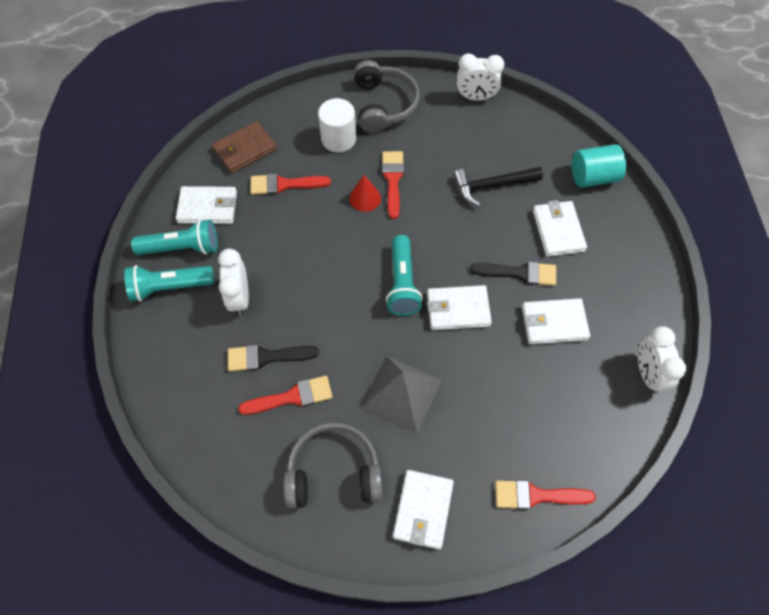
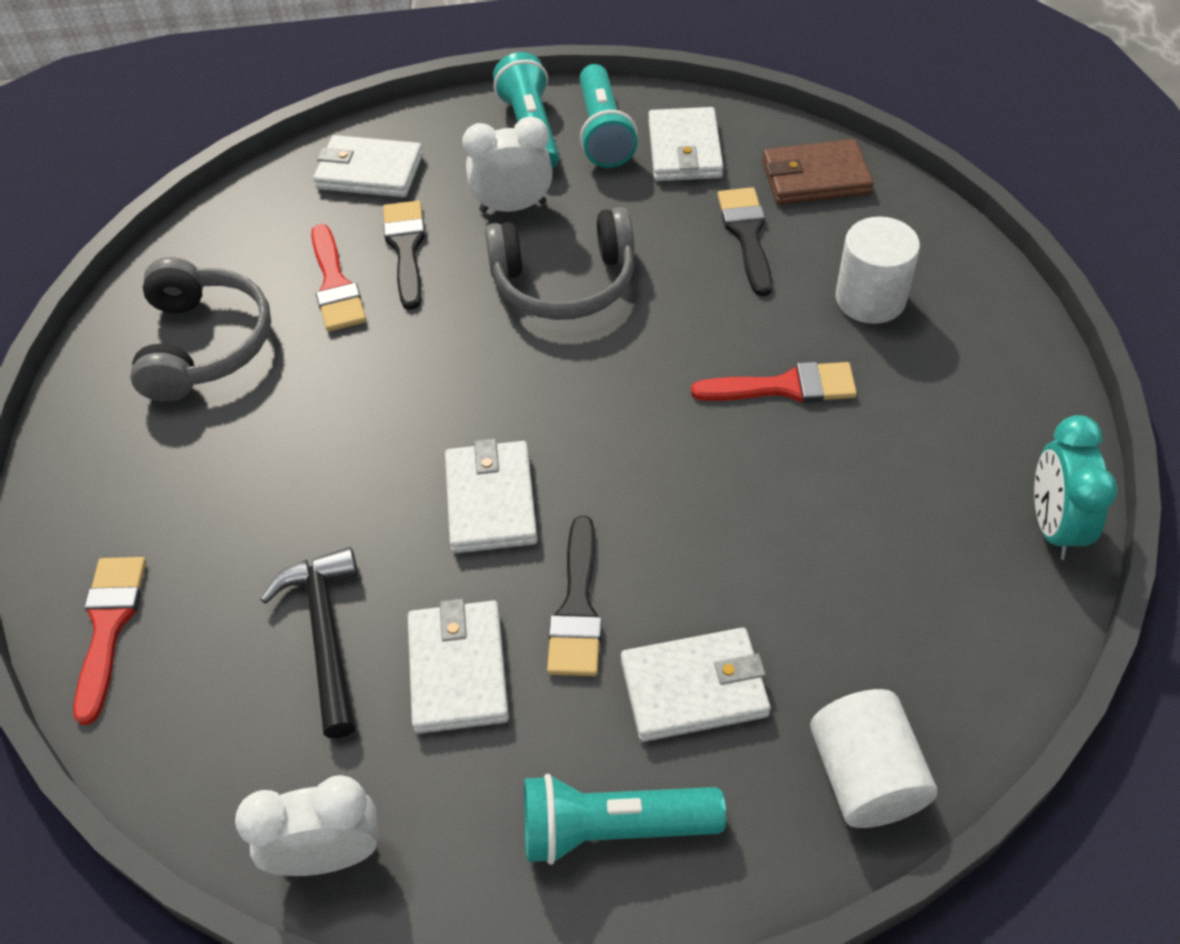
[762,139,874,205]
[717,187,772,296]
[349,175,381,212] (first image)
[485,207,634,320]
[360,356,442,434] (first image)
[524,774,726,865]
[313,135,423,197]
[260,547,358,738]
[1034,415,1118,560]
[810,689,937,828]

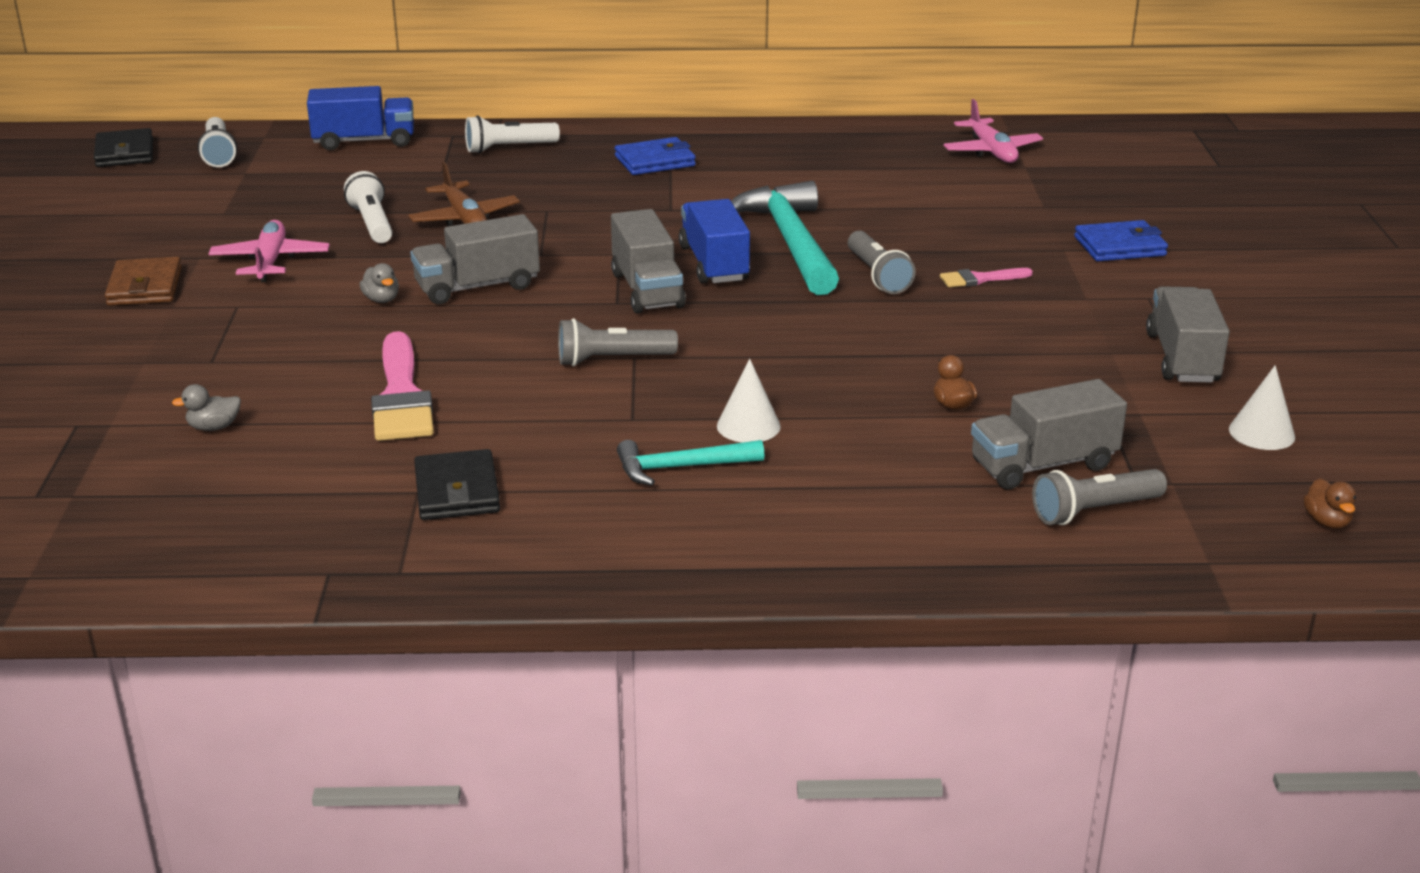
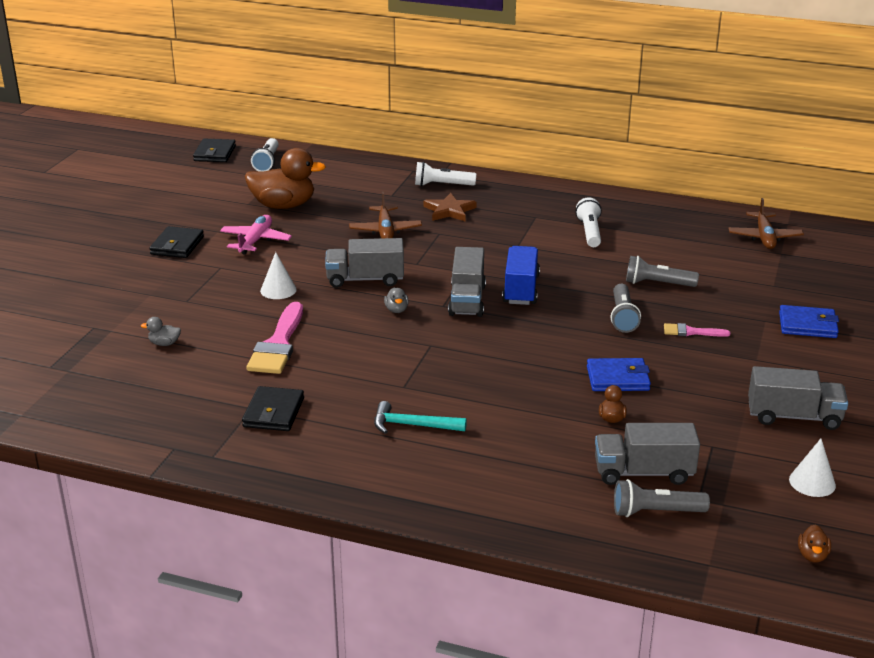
[149,226,204,258]
[307,86,414,150] (first image)
[575,197,602,247]
[384,287,409,313]
[626,256,699,287]
[587,358,651,391]
[260,252,297,299]
[731,181,839,295] (first image)
[728,198,804,249]
[748,366,848,430]
[245,148,326,209]
[424,193,477,222]

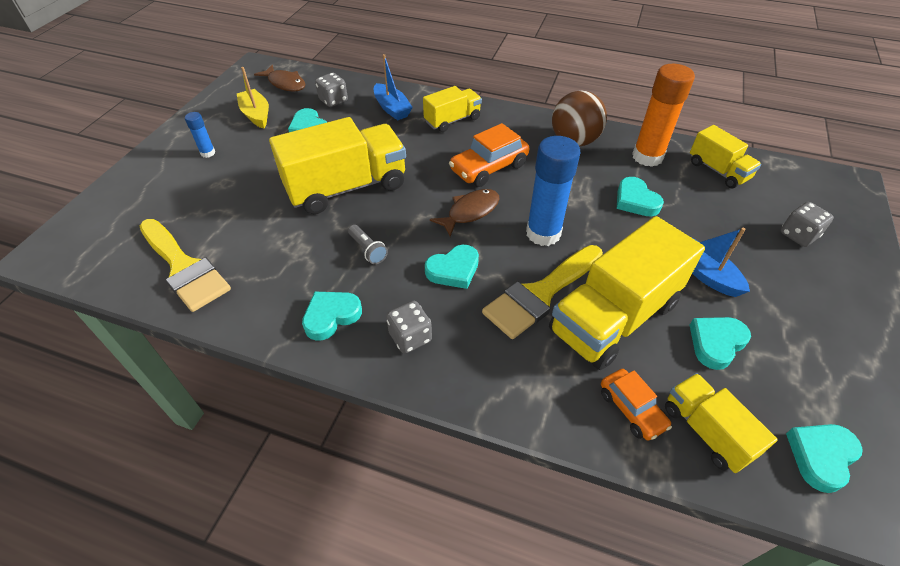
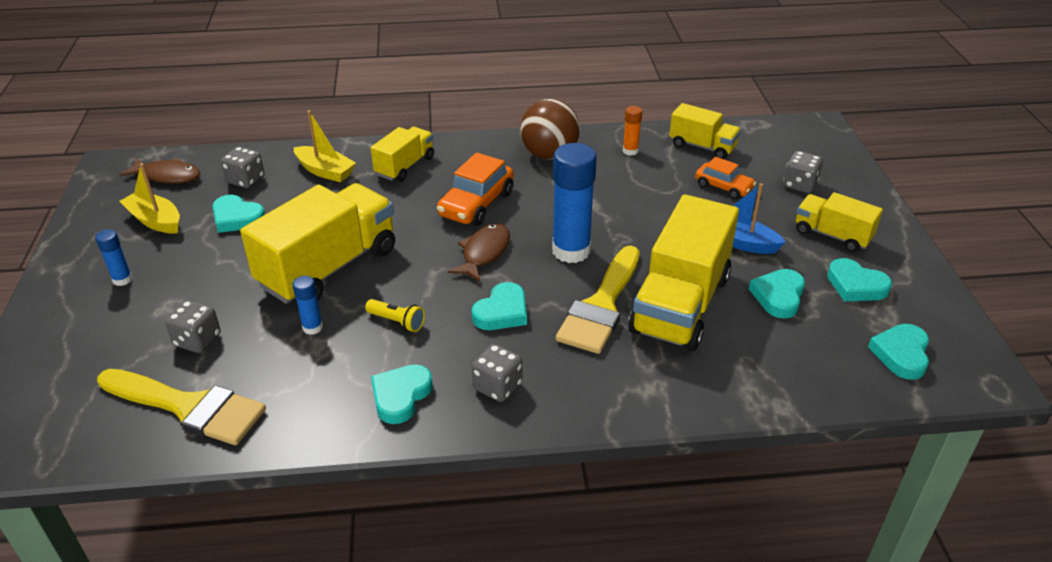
[365,299,425,332]
[294,110,356,182]
[695,157,756,199]
[827,258,892,301]
[623,106,642,156]
[796,192,883,252]
[165,300,221,353]
[292,276,323,335]

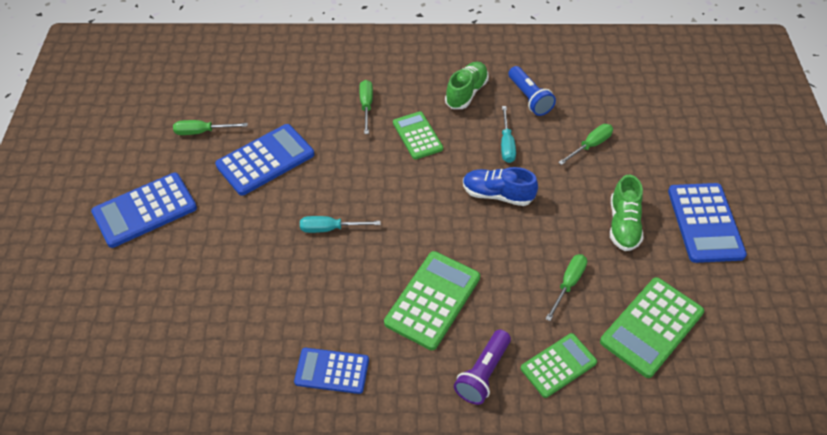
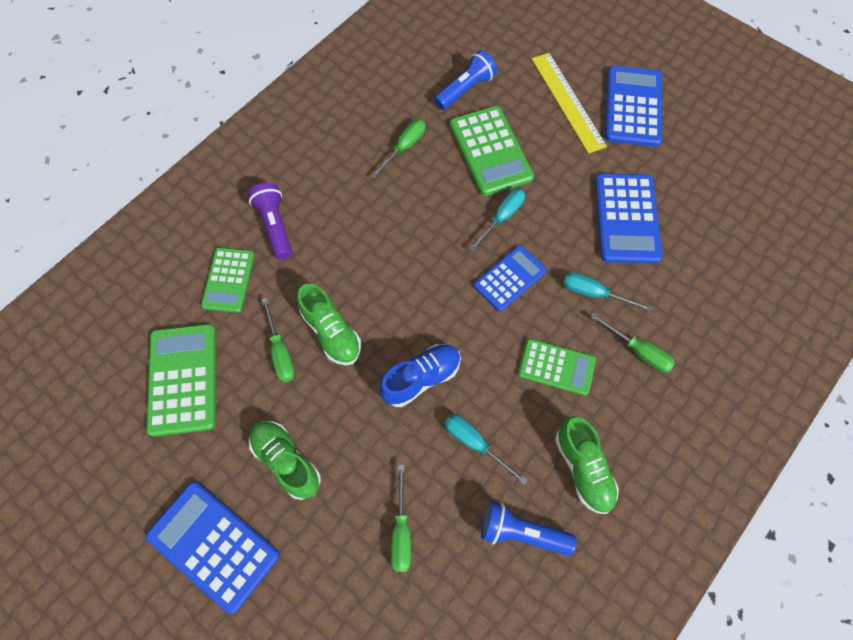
[371,119,425,179]
[474,245,547,312]
[450,106,534,196]
[297,284,361,365]
[434,50,497,110]
[532,53,607,154]
[563,272,652,311]

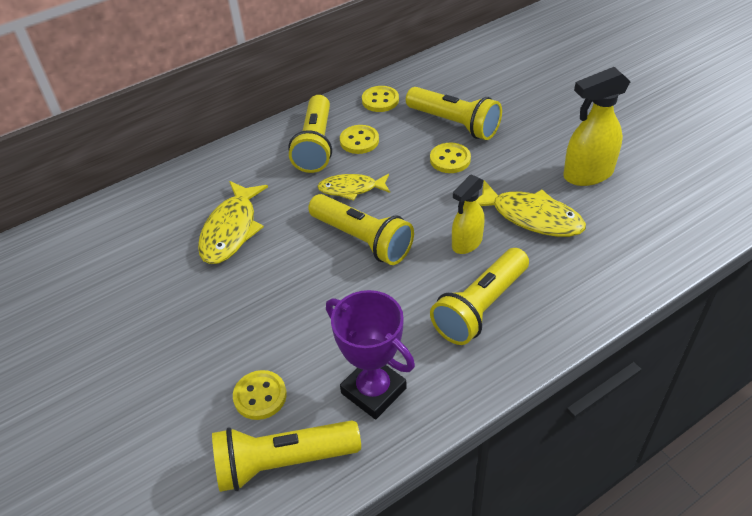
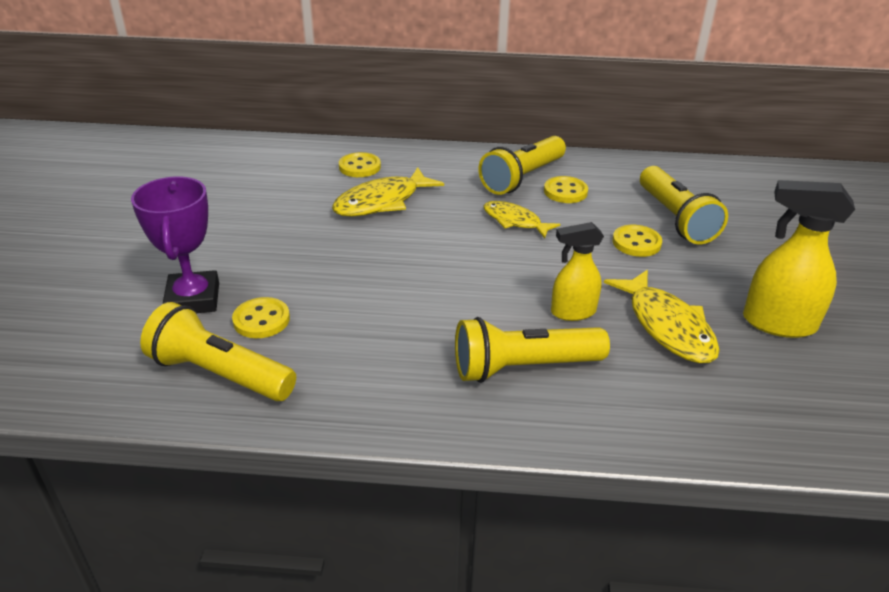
[308,194,414,265] (first image)
[131,176,219,313]
[339,152,381,177]

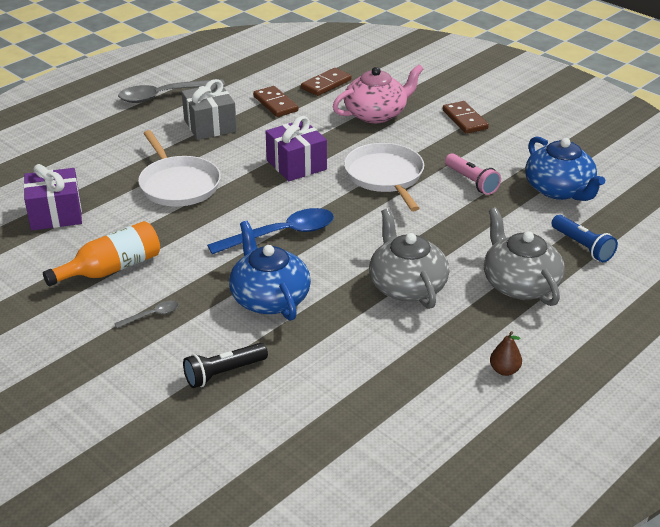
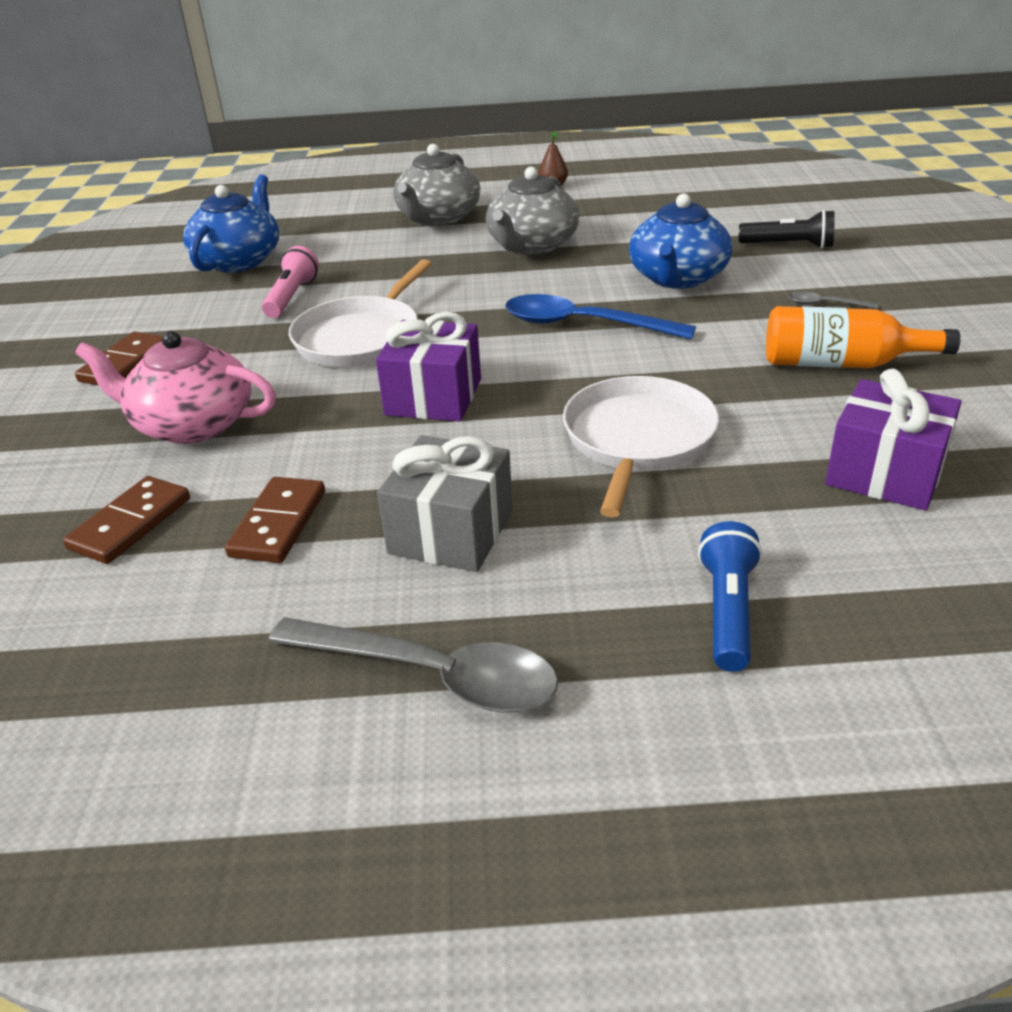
[63,476,190,564]
[698,521,762,672]

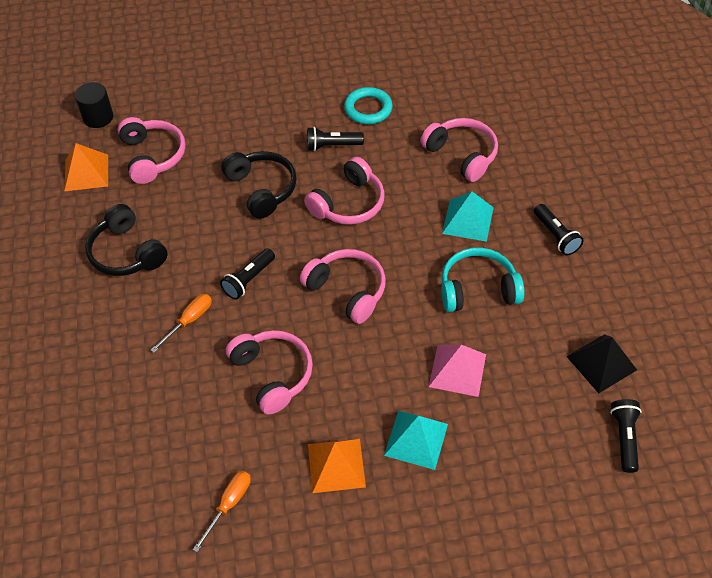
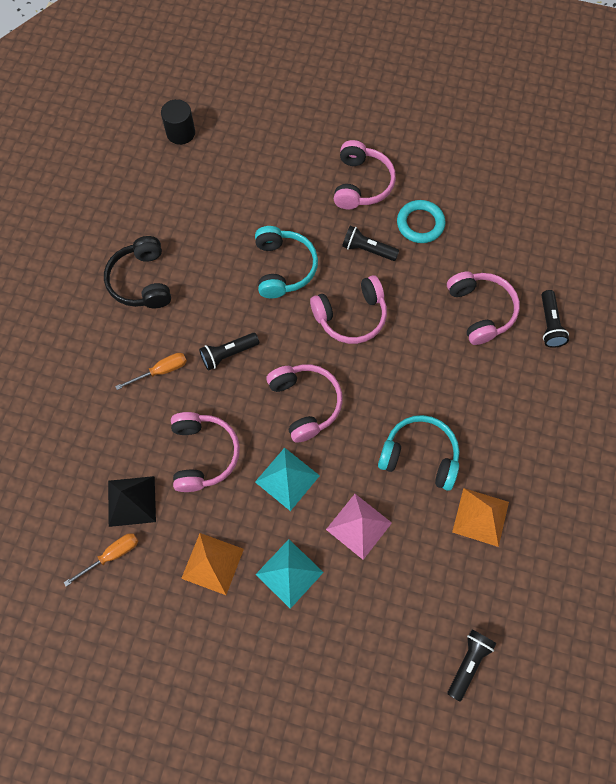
[452,488,509,547]
[334,140,396,209]
[255,226,318,298]
[255,448,320,511]
[541,290,569,348]
[108,476,156,527]

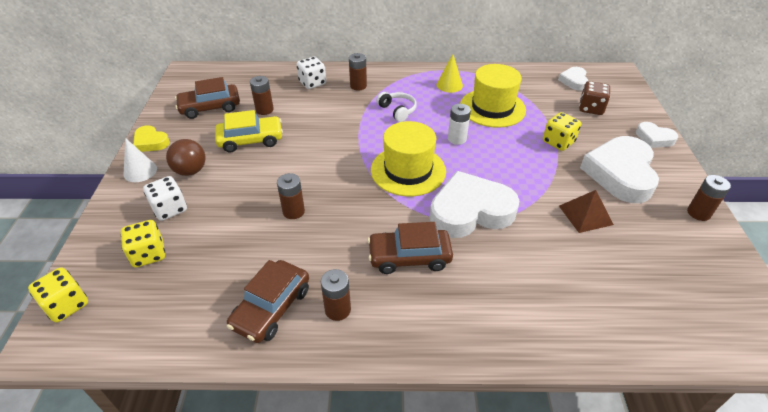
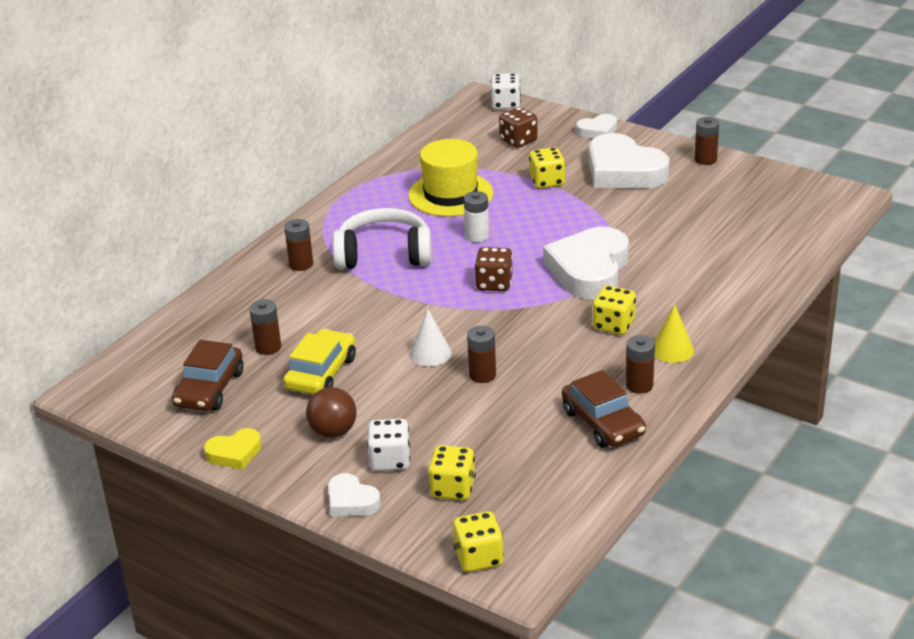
[410,308,452,367]
[491,73,521,109]
[593,285,636,335]
[475,247,513,291]
[332,208,432,269]
[654,304,694,363]
[328,473,381,517]
[559,190,614,233] (first image)

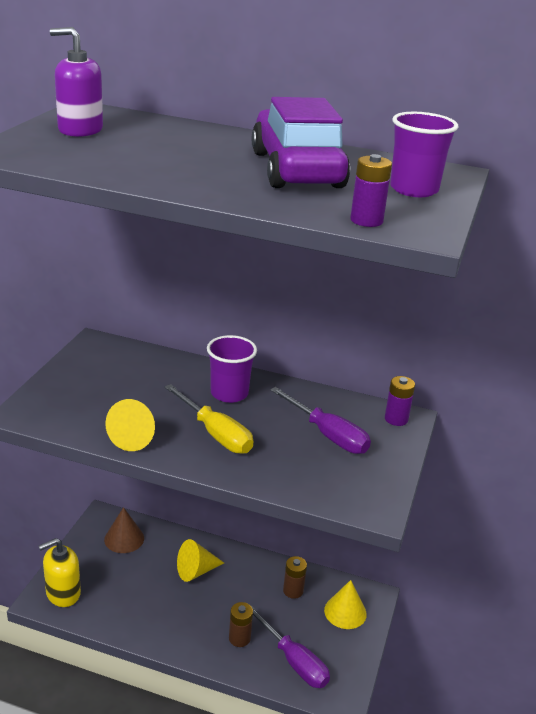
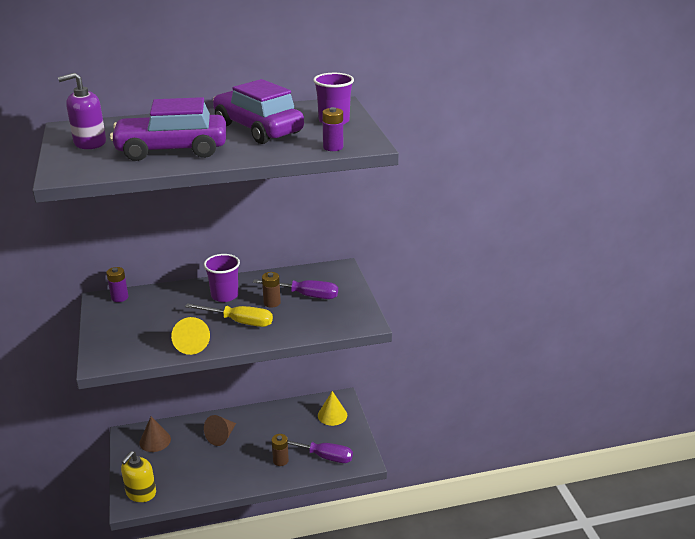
[204,415,236,446]
[262,272,281,308]
[106,267,128,302]
[110,97,226,161]

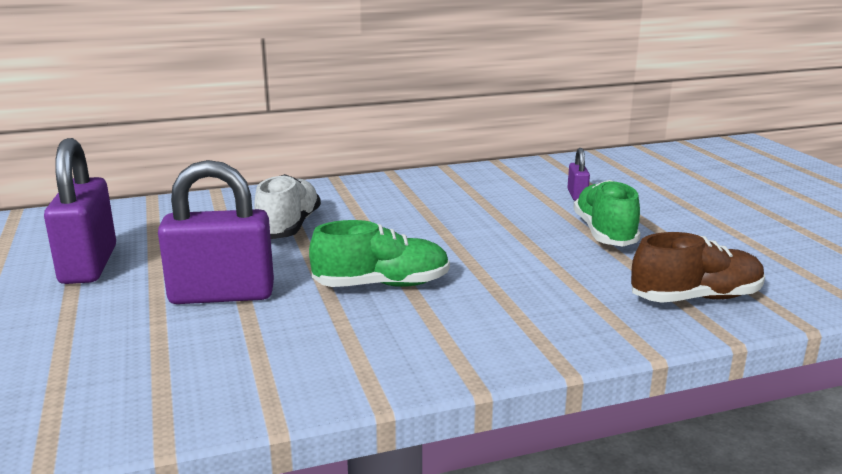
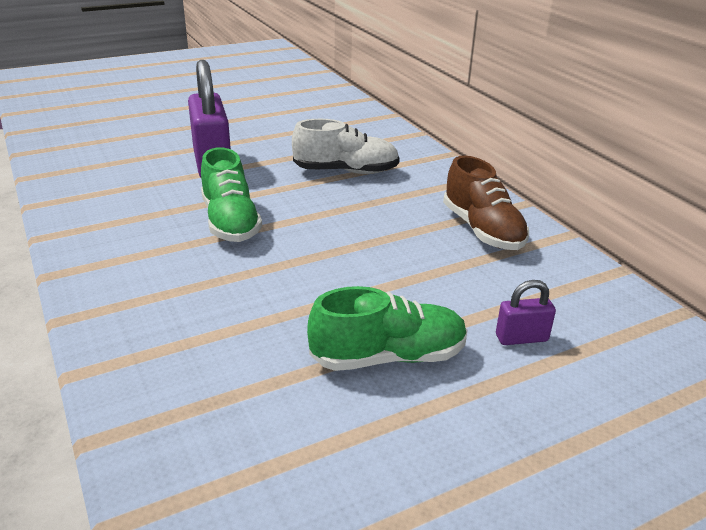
[44,138,116,284] (first image)
[443,155,529,250]

